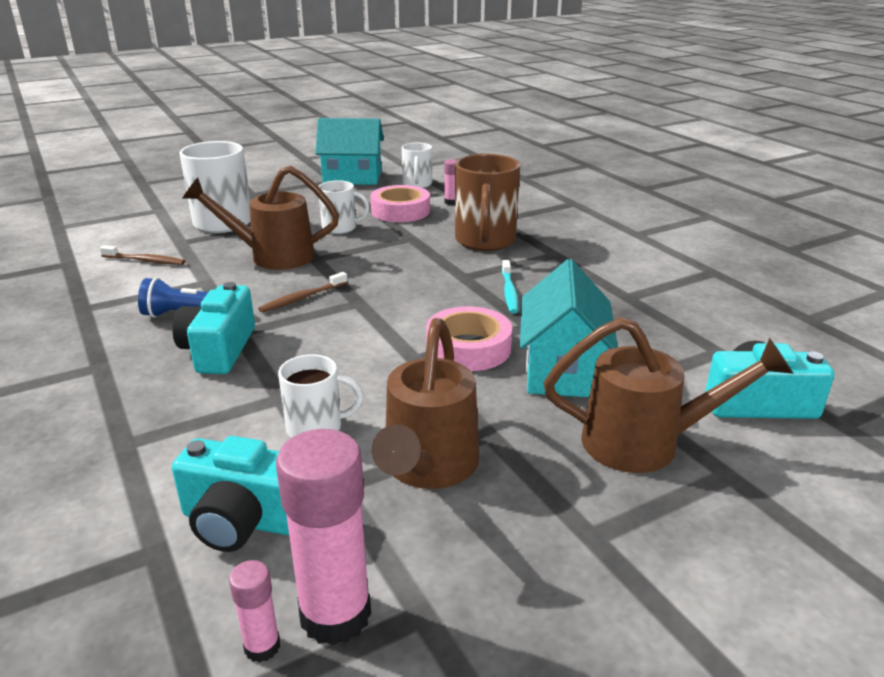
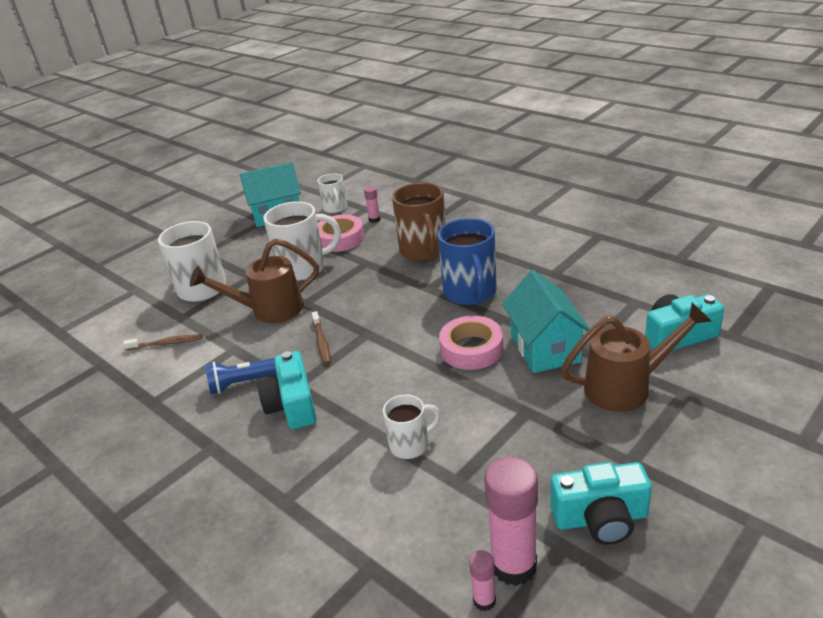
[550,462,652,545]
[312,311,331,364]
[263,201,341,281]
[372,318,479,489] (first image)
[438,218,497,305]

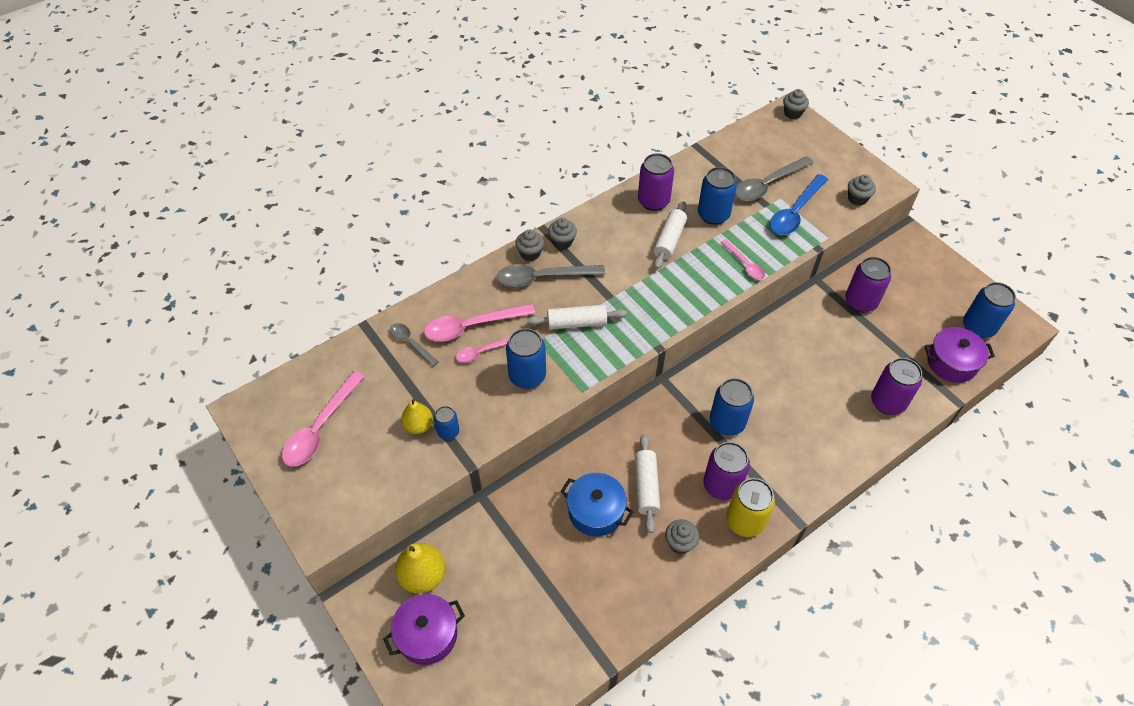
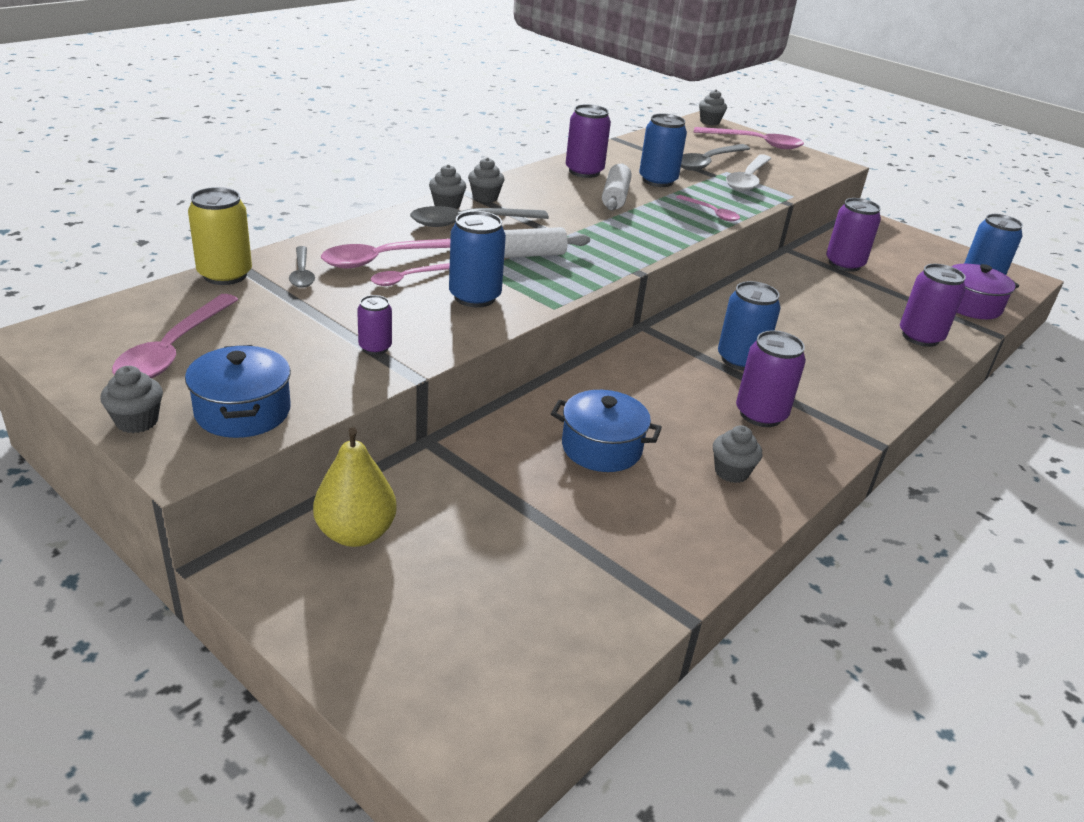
[383,594,465,665] (first image)
[289,246,315,288]
[401,399,433,434] (first image)
[357,295,392,355]
[635,434,660,533] (first image)
[188,187,252,285]
[726,154,772,192]
[100,366,163,433]
[185,345,291,438]
[694,127,804,149]

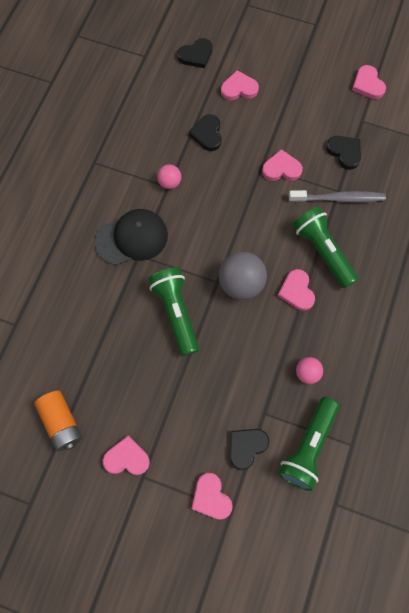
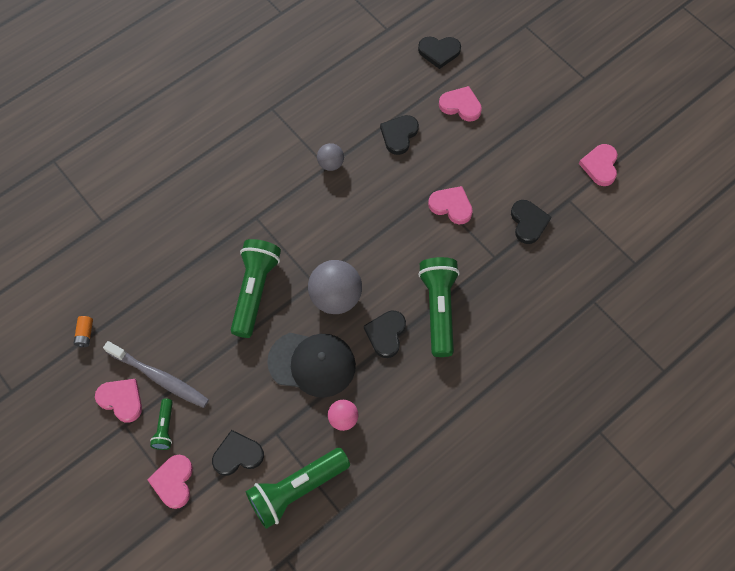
[74,316,93,348]
[267,333,356,397]
[317,143,344,171]
[364,310,406,358]
[103,341,209,408]
[150,399,173,450]

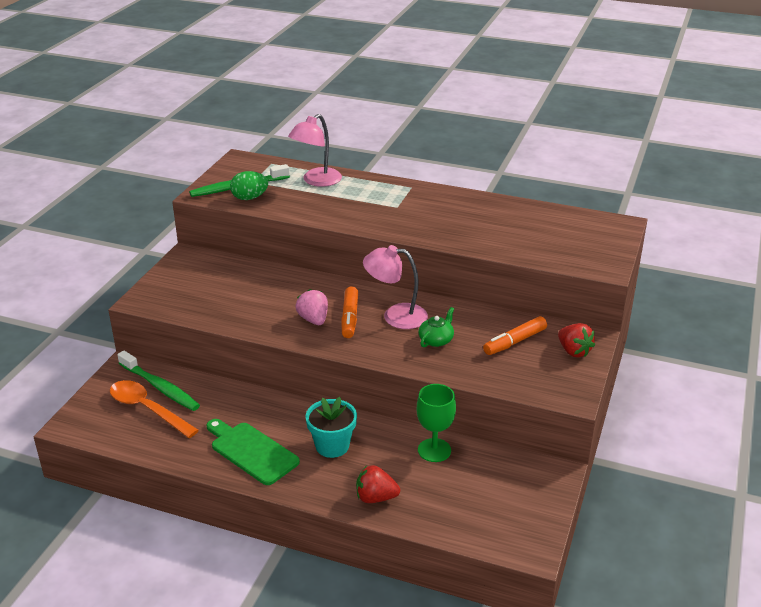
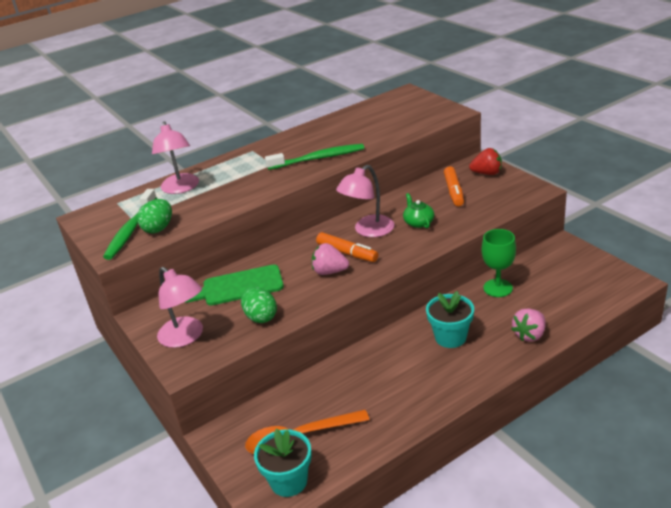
[265,144,364,170]
[186,265,284,305]
[512,308,546,342]
[157,267,203,348]
[241,287,277,323]
[254,429,312,497]

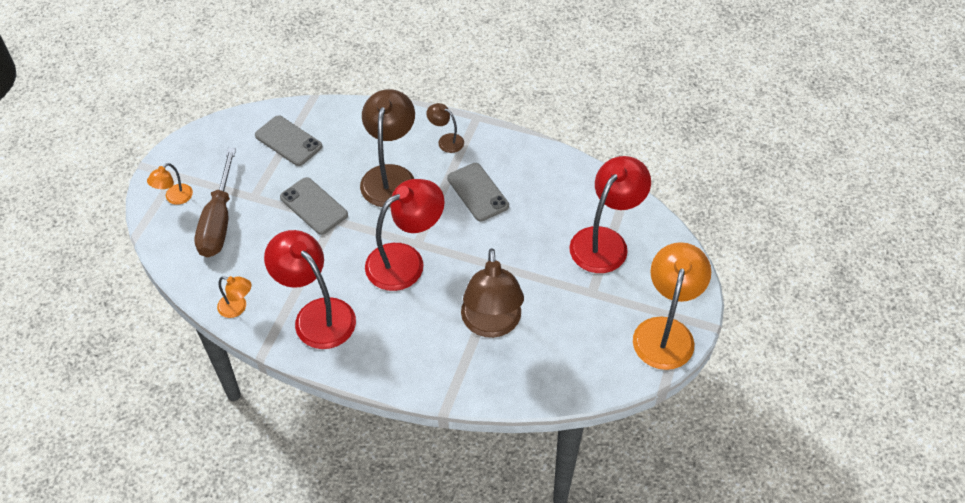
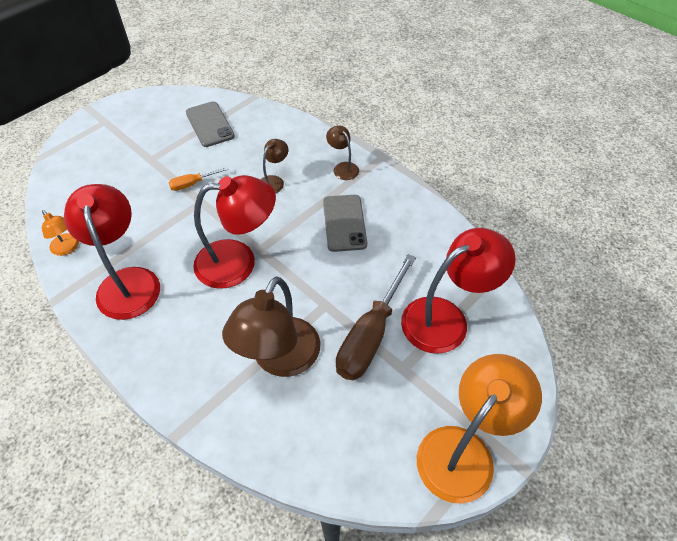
[147,163,193,205] (first image)
[336,254,416,380]
[169,167,229,191]
[260,139,288,194]

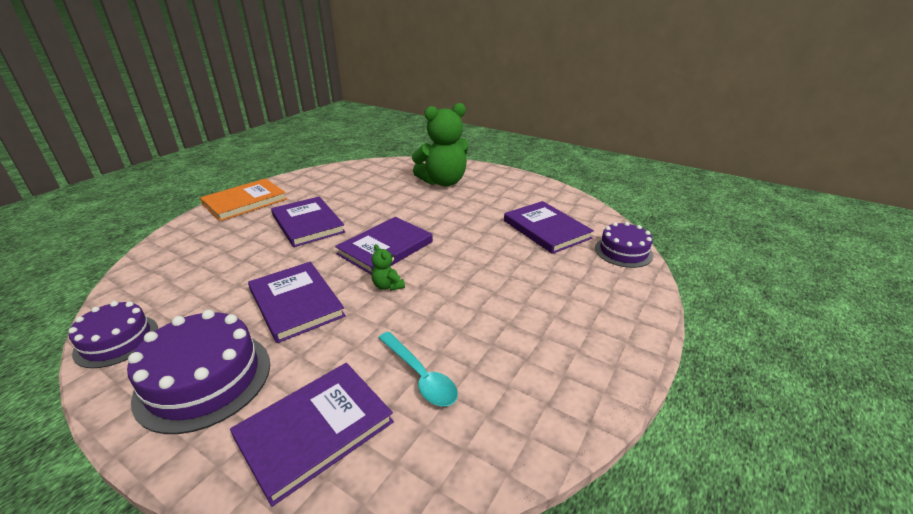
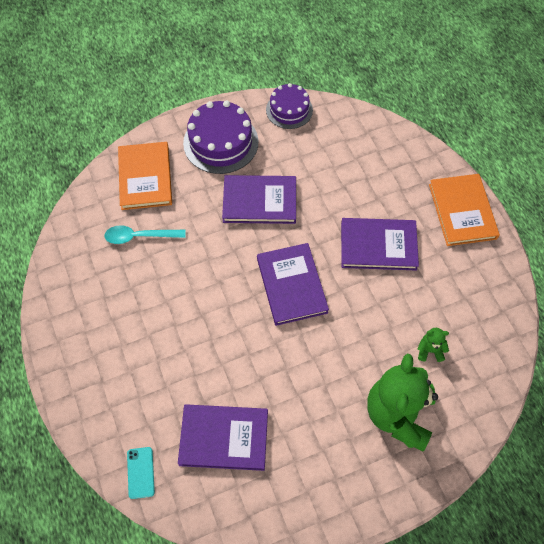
[118,142,172,210]
[417,328,449,362]
[127,447,155,499]

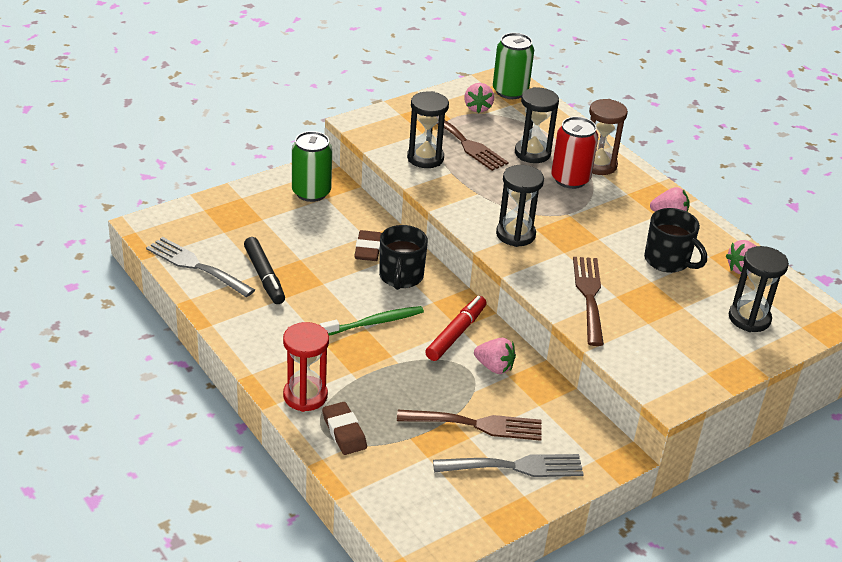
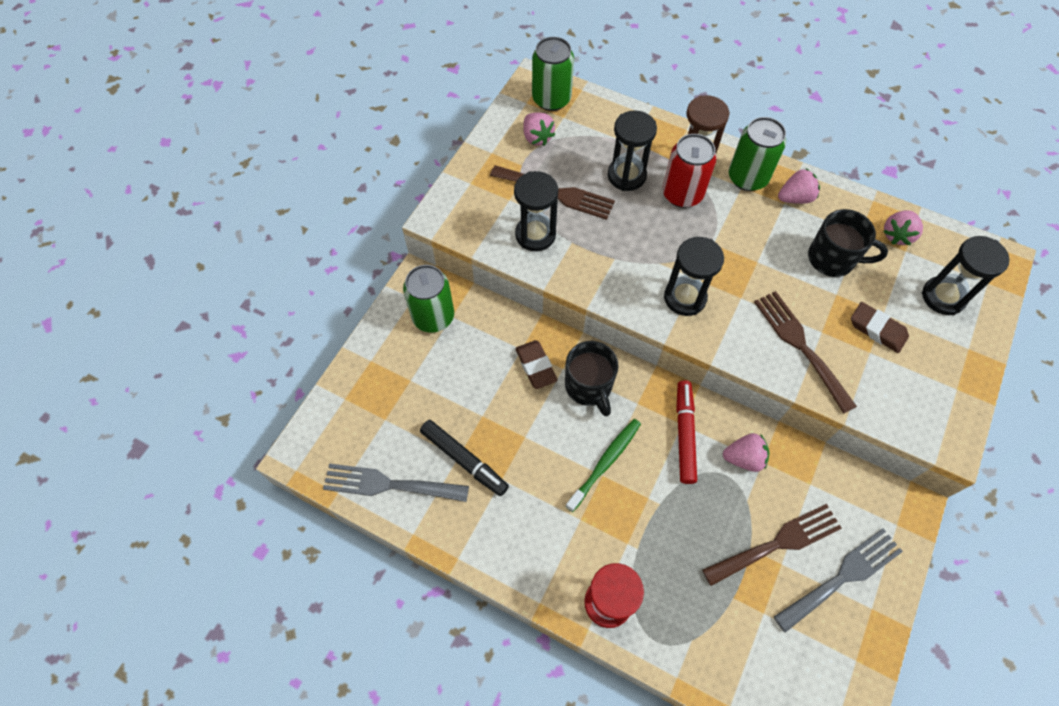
[851,302,909,353]
[729,117,786,191]

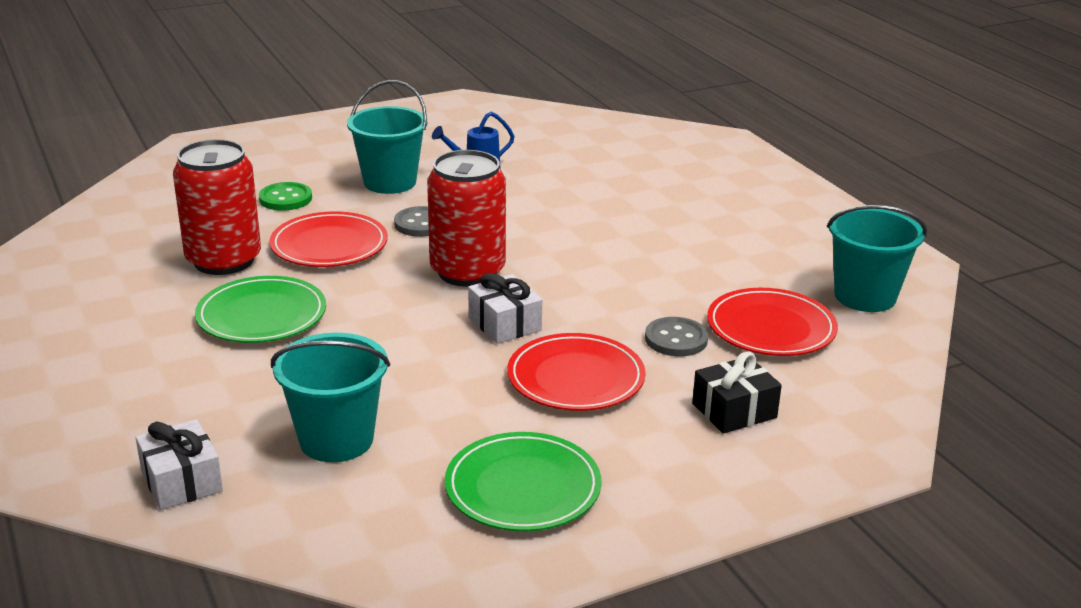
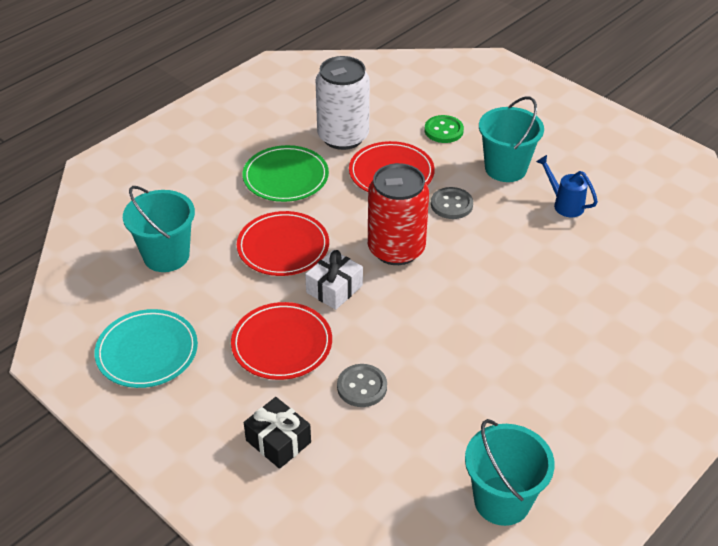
[135,419,223,510] (first image)
[316,56,370,150]
[94,309,198,388]
[237,211,329,276]

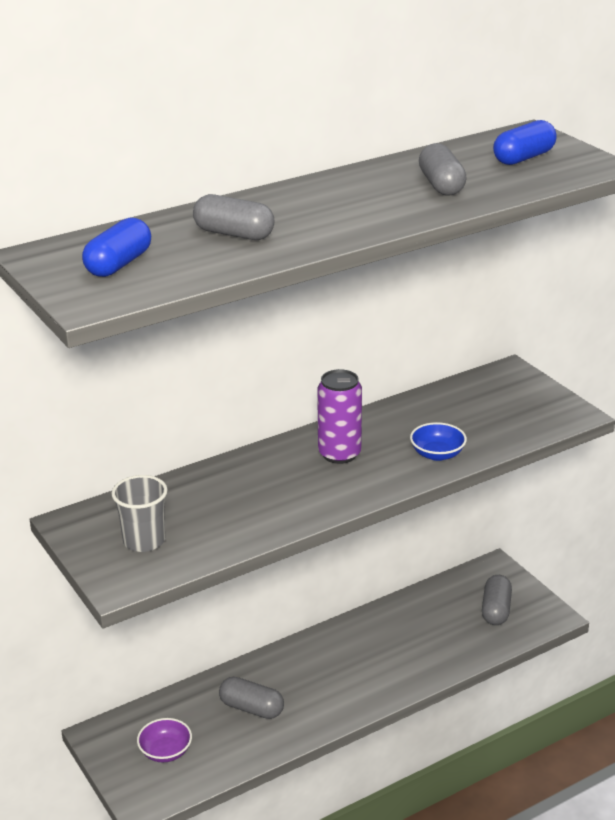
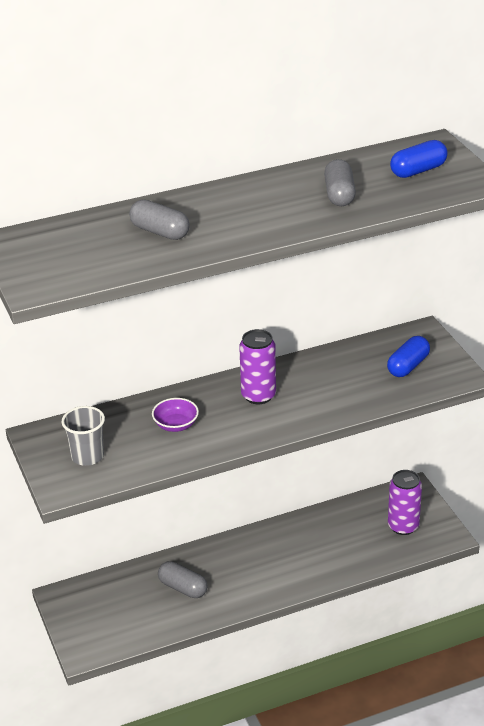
[387,336,430,377]
[152,398,199,432]
[410,422,467,461] (first image)
[388,470,422,535]

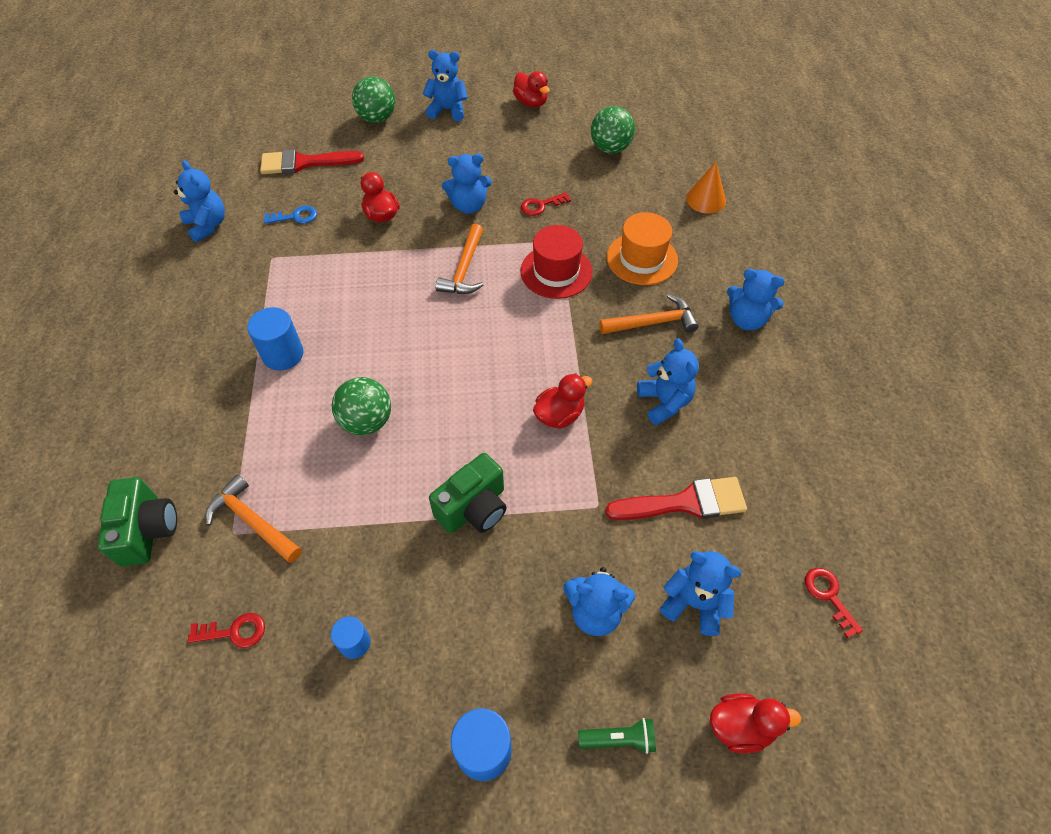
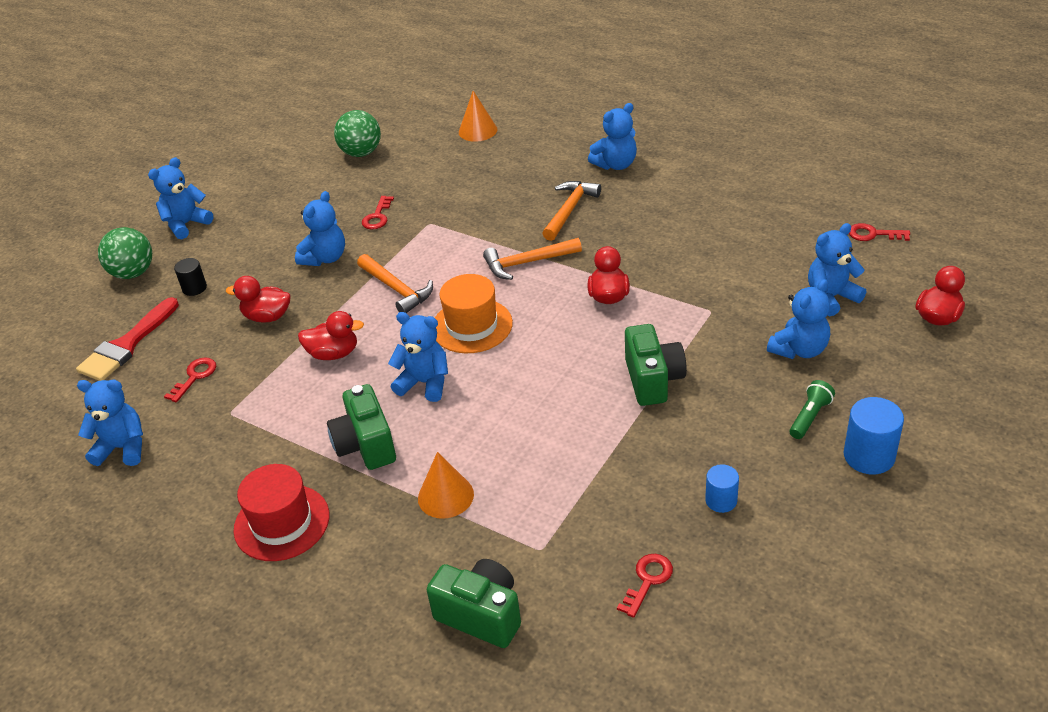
[483,238,582,280]
[327,384,396,470]
[164,357,216,402]
[332,377,391,435] (first image)
[298,311,364,360]
[234,464,329,561]
[790,380,835,439]
[605,477,747,520] (first image)
[435,274,513,353]
[388,312,448,402]
[174,258,207,296]
[418,452,474,519]

